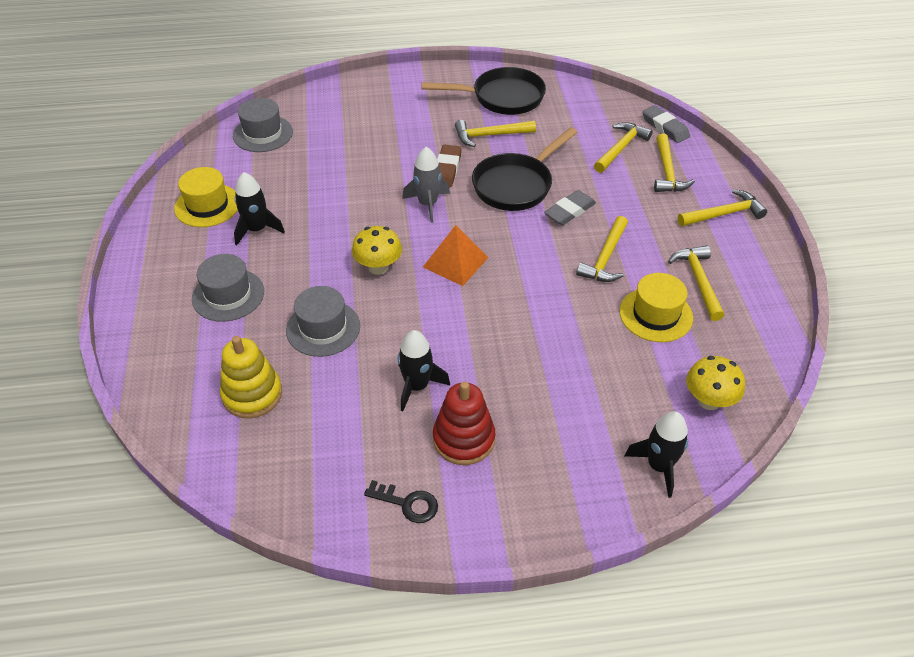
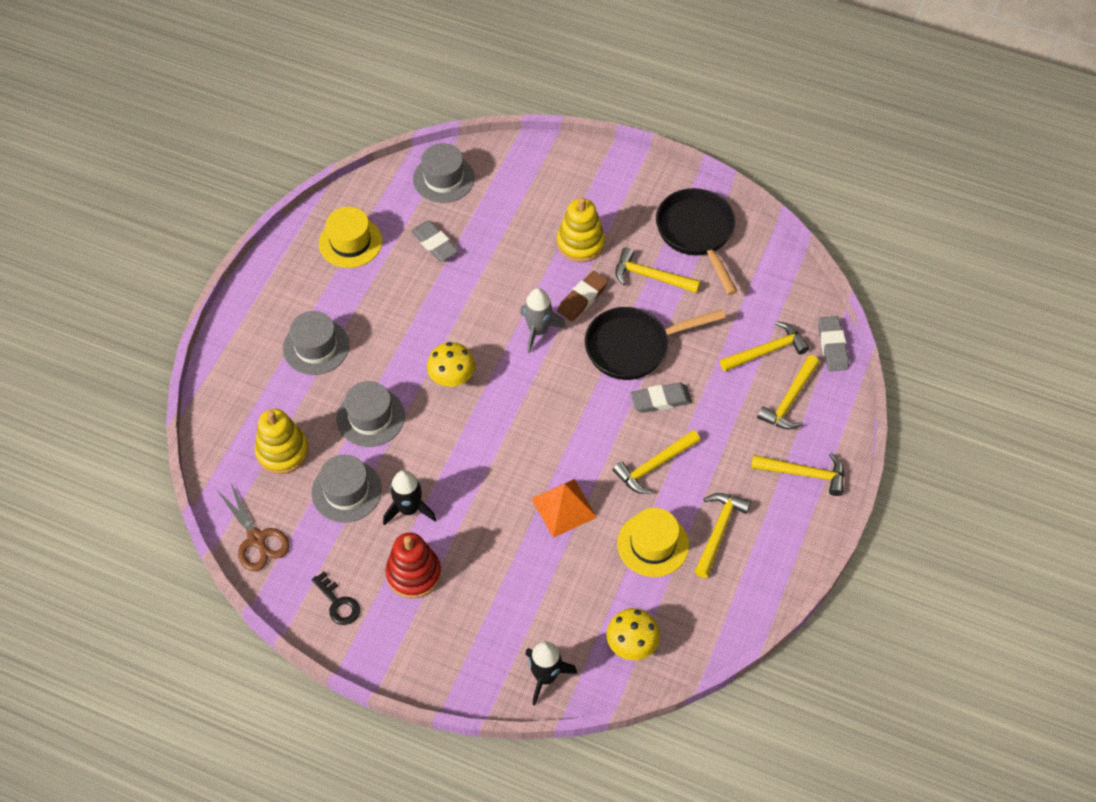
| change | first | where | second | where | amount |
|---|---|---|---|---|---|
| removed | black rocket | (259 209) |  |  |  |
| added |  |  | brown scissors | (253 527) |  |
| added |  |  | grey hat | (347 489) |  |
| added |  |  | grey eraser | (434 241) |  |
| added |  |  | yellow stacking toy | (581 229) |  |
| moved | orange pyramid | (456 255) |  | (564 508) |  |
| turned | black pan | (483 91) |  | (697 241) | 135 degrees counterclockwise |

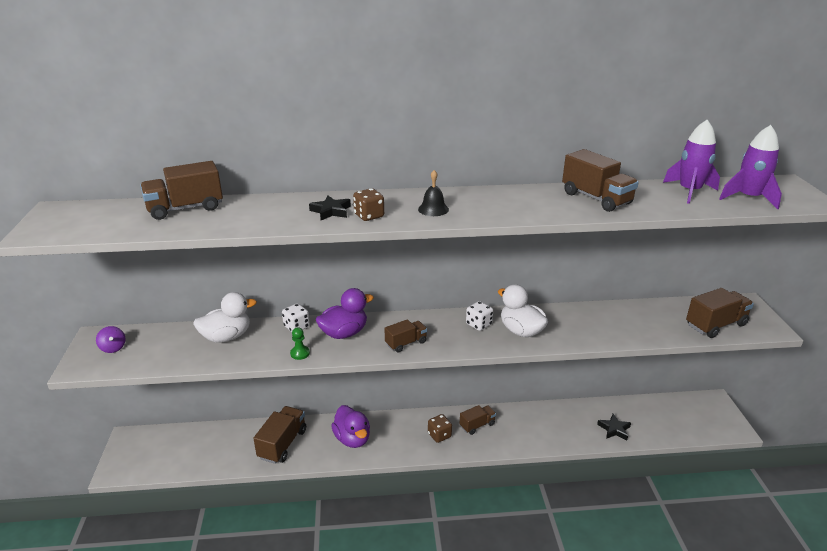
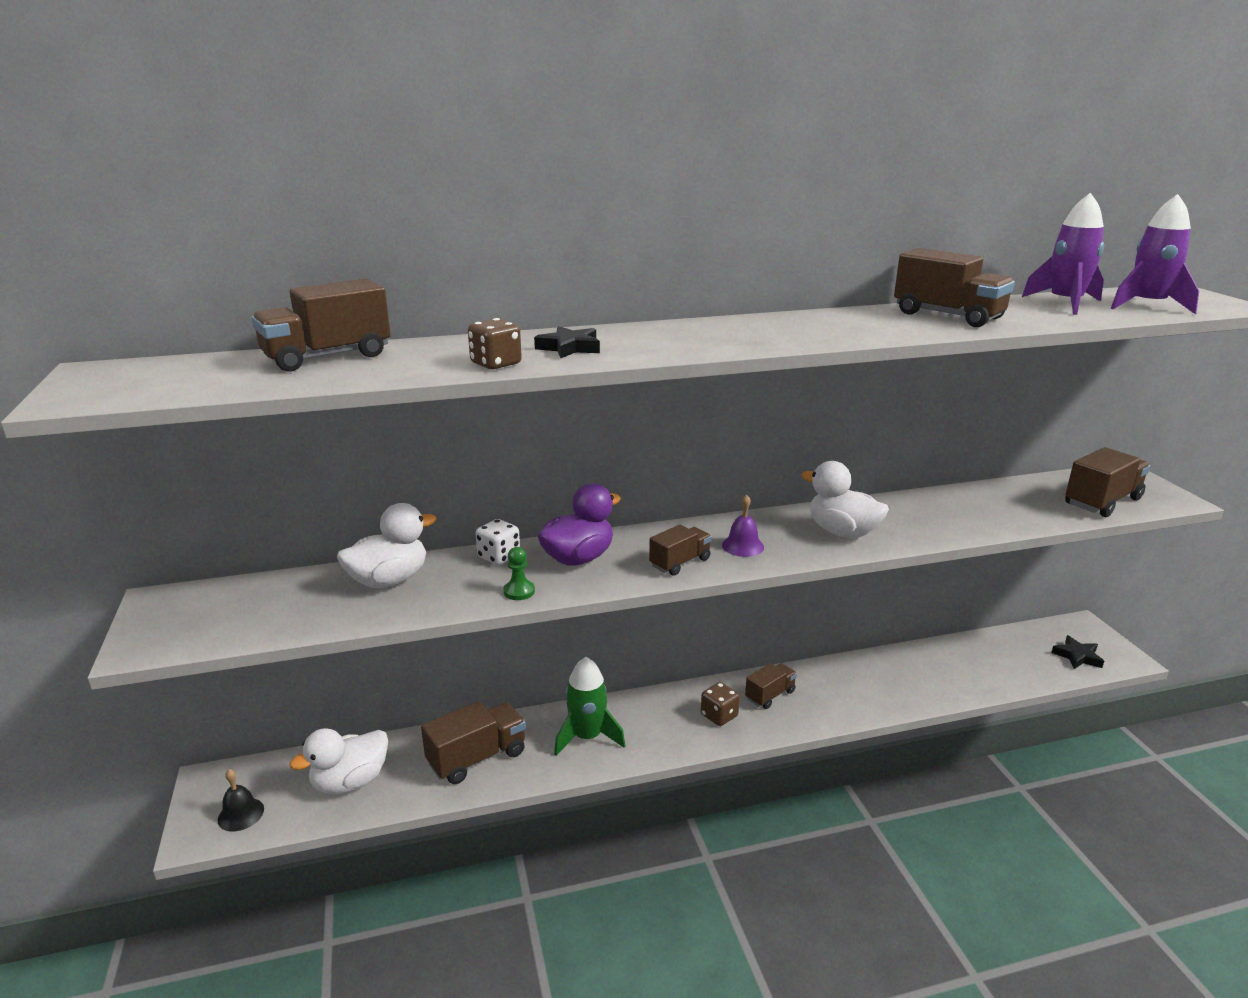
| change | first | where | second | where | amount |
|---|---|---|---|---|---|
| removed | purple spinning top | (110 339) |  |  |  |
| removed | white dice | (479 316) |  |  |  |
| added |  |  | white duck | (339 761) |  |
| added |  |  | purple bell | (743 525) |  |
| moved | brown dice | (368 204) |  | (495 344) |  |
| moved | black bell | (433 193) |  | (241 800) |  |
| moved | black star | (614 427) |  | (1077 652) |  |
| replaced | purple duck | (350 426) | green rocket | (589 706) |  |
| turned | brown truck | (279 435) |  | (473 742) | 45 degrees clockwise |

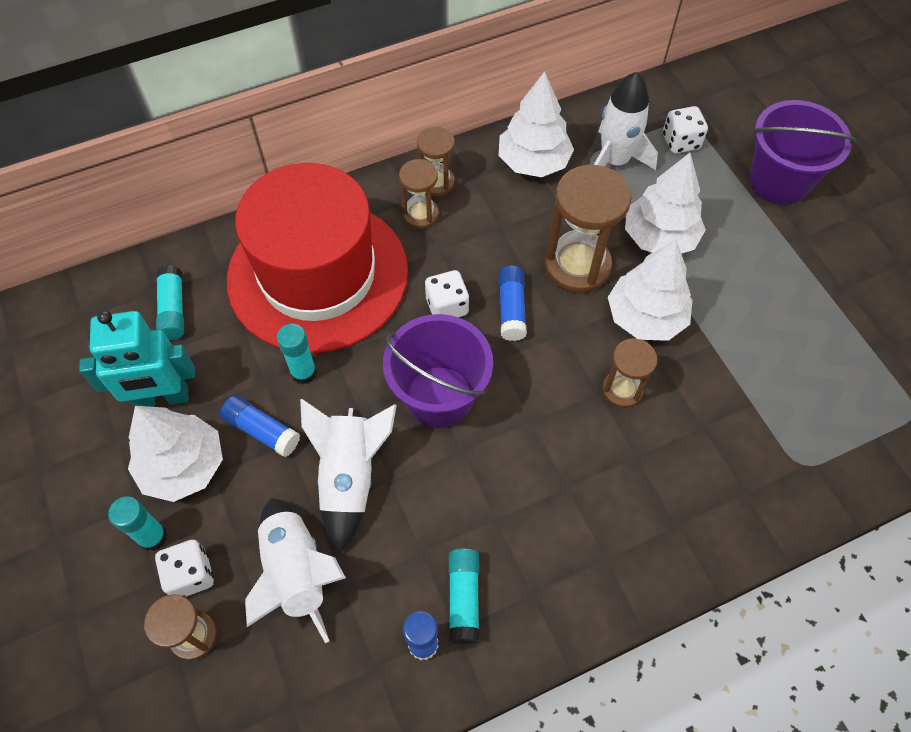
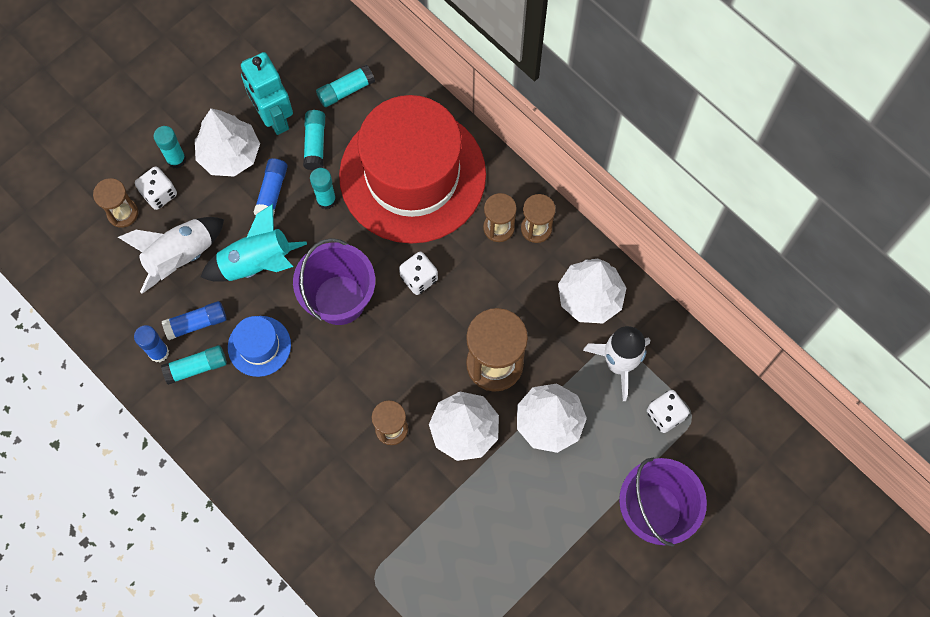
| change | first | where | second | where | amount |
|---|---|---|---|---|---|
| added |  |  | blue hat | (259 346) |  |
| added |  |  | turquoise glue stick | (314 140) |  |
| moved | blue glue stick | (512 303) |  | (194 320) |  |
| recoloured | white rocket | (348 476) | turquoise rocket | (254 243) |  |

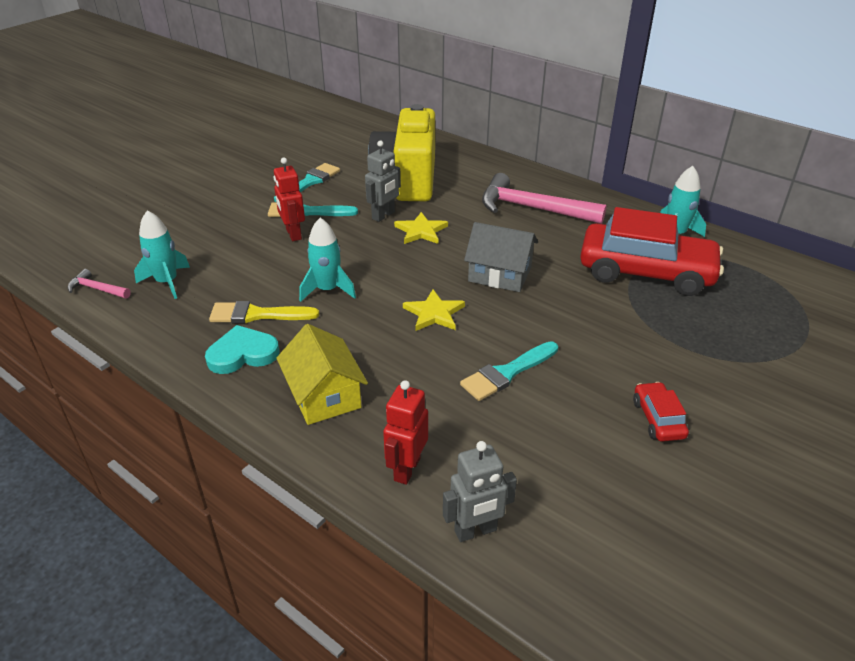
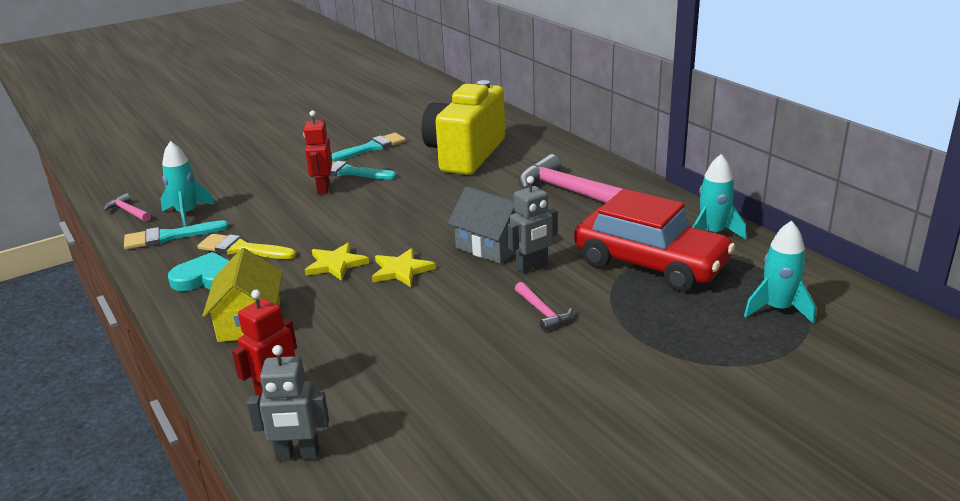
| change | first | where | second | where | amount |
|---|---|---|---|---|---|
| removed | red car | (661 412) |  |  |  |
| added |  |  | pink hammer | (543 306) |  |
| moved | turquoise rocket | (327 260) |  | (779 272) |  |
| moved | grey robot | (383 181) |  | (532 225) |  |
| moved | yellow star | (421 228) |  | (337 262) |  |
| moved | turquoise brush | (509 371) |  | (176 234) |  |

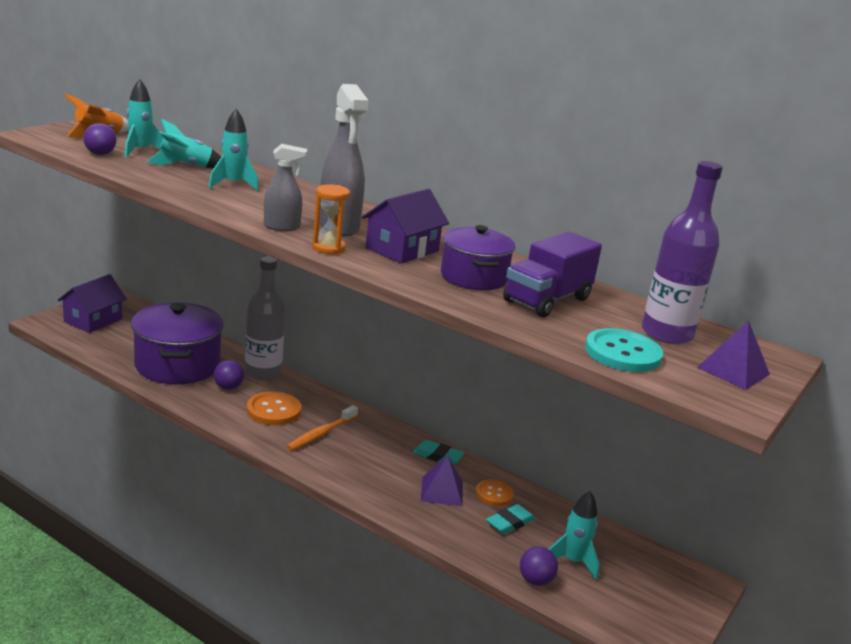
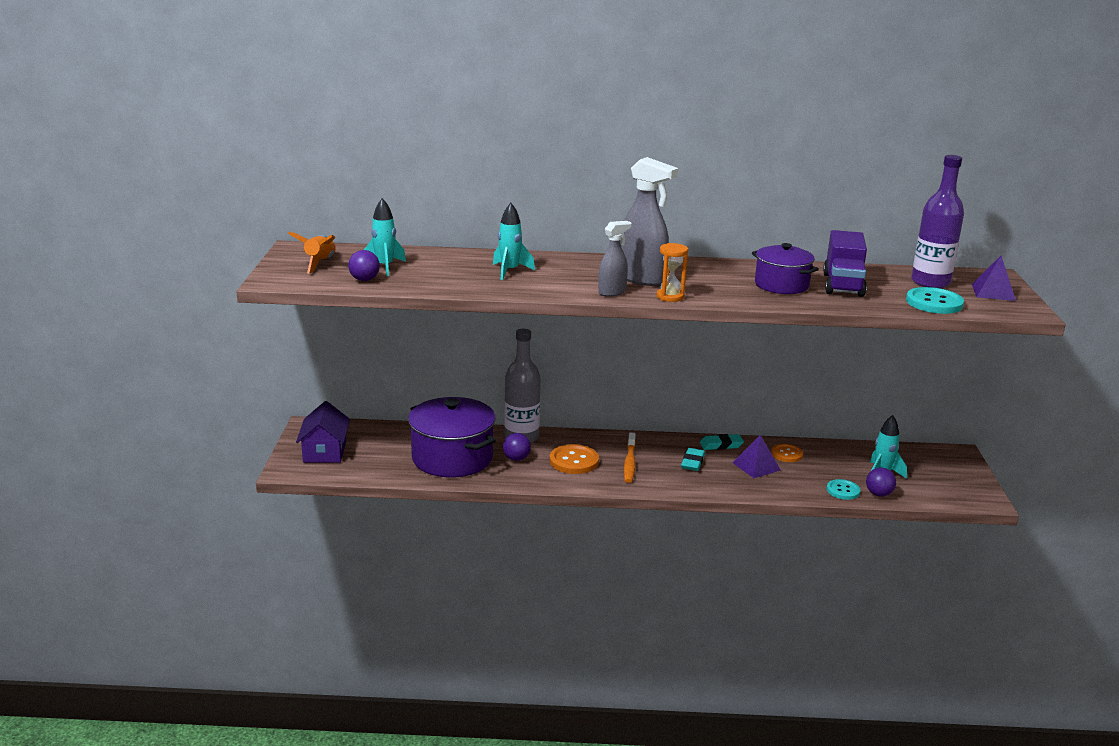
| change | first | where | second | where | amount |
|---|---|---|---|---|---|
| removed | turquoise rocket | (184 143) |  |  |  |
| removed | purple house | (405 226) |  |  |  |
| added |  |  | turquoise button | (843 489) |  |
| moved | turquoise eraser | (510 519) |  | (693 459) |  |

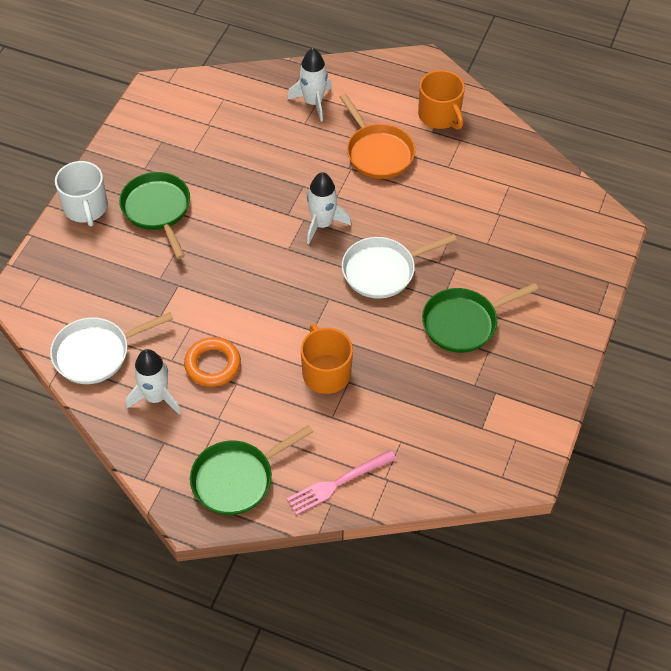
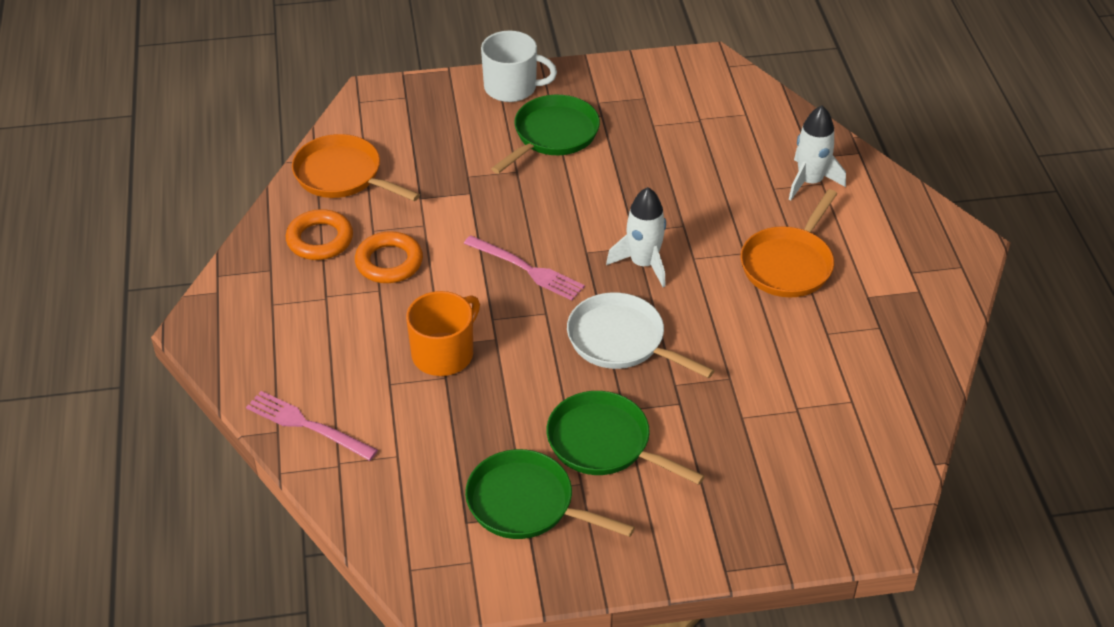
| change | first | where | second | where | amount |
|---|---|---|---|---|---|
| removed | orange mug | (441 100) |  |  |  |
| added |  |  | pink fork | (524 267) |  |
| moved | green pan | (251 470) |  | (550 494) |  |
| replaced | white rocket | (153 382) | orange ring | (319 234) |  |
| recoloured | white pan | (111 348) | orange pan | (356 167) |  |
| turned | white mug | (81 193) |  | (519 66) | 120 degrees counterclockwise |

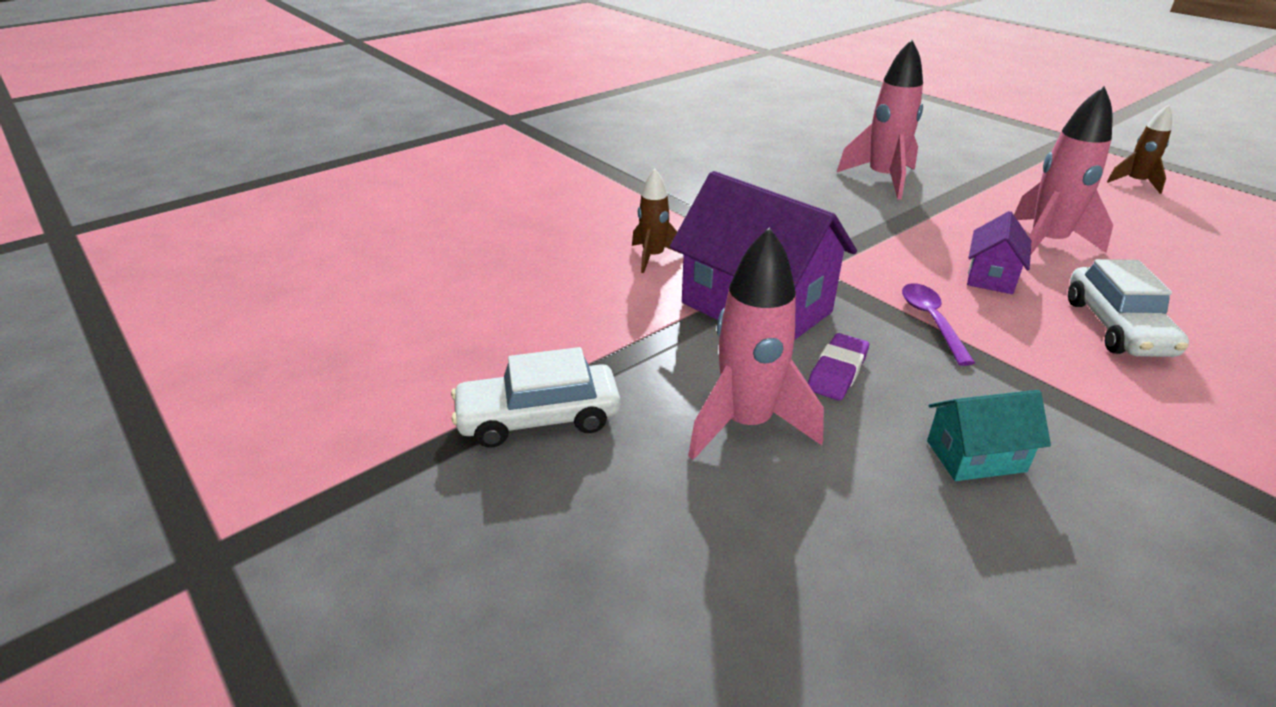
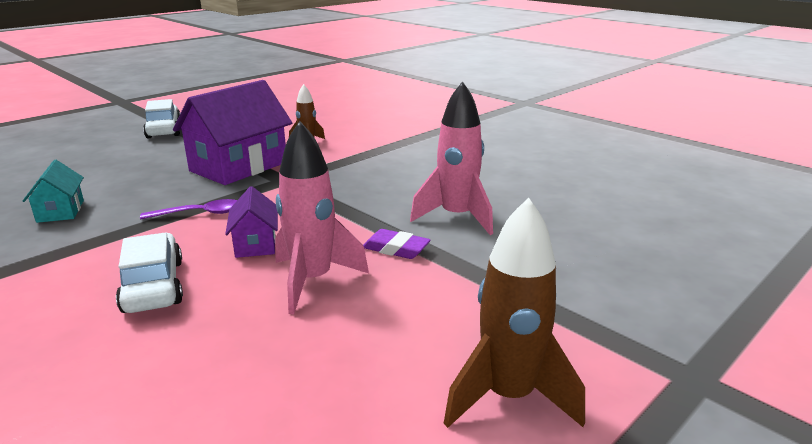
| change | first | where | second | where | amount |
|---|---|---|---|---|---|
| removed | pink rocket | (756 343) |  |  |  |
| moved | purple eraser | (838 367) |  | (396 244) |  |
| turned | purple house | (999 252) |  | (251 222) | 60 degrees clockwise |
| turned | white car | (1128 308) |  | (149 273) | 75 degrees clockwise |
| resized | brown rocket | (1139 149) |  | (514 312) | x1.71 |

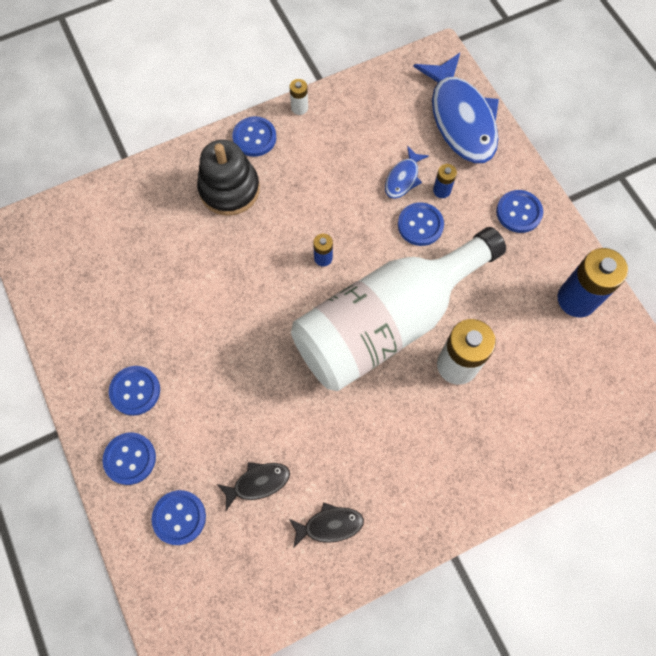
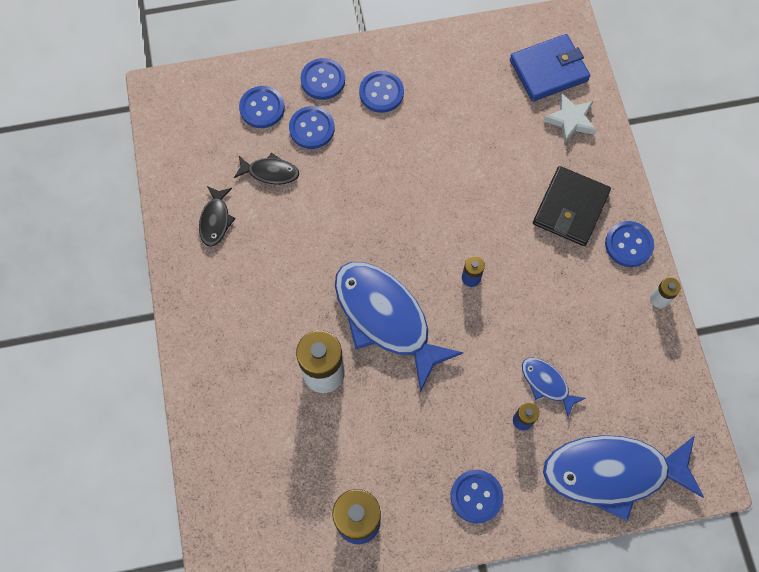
| change | first | where | second | where | amount |
|---|---|---|---|---|---|
| added |  |  | blue wallet | (550 68) |  |
| added |  |  | white star | (570 119) |  |
| moved | blue button | (421 224) |  | (312 127) |  |
| replaced | black stacking toy | (228 178) | black wallet | (572 206) |  |
| replaced | white bottle | (398 309) | blue fish | (399 327) |  |
| turned | black fish | (253 486) |  | (266 169) | 75 degrees counterclockwise |

